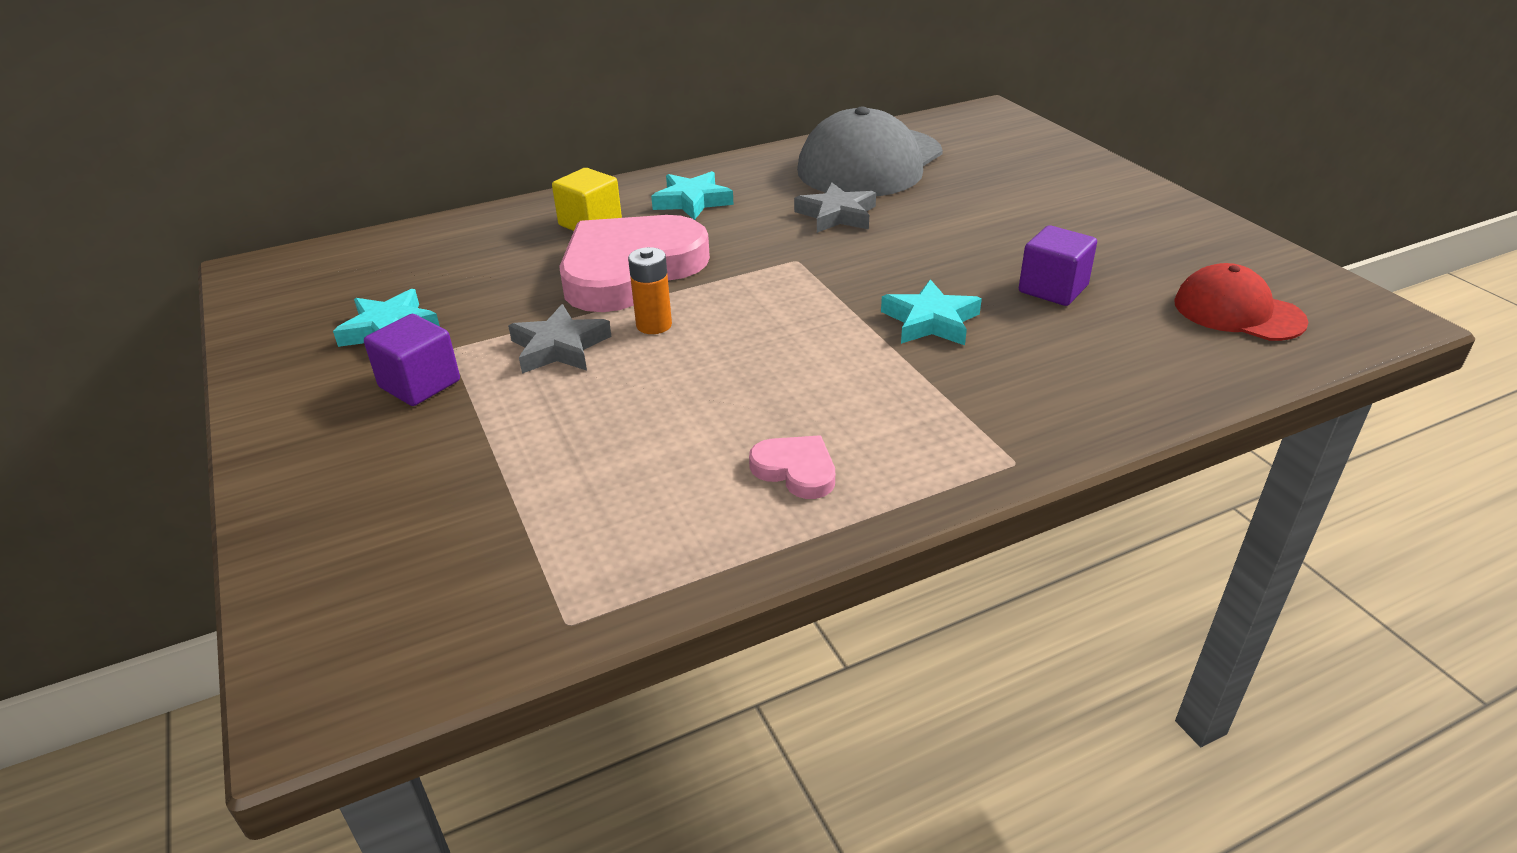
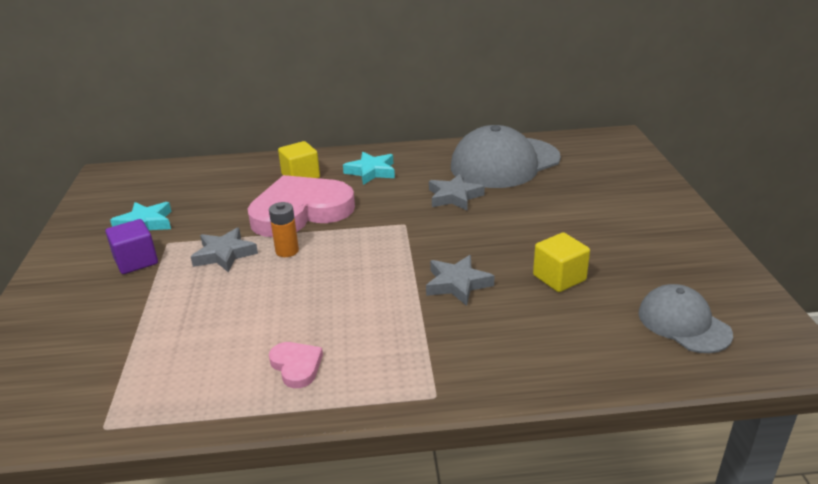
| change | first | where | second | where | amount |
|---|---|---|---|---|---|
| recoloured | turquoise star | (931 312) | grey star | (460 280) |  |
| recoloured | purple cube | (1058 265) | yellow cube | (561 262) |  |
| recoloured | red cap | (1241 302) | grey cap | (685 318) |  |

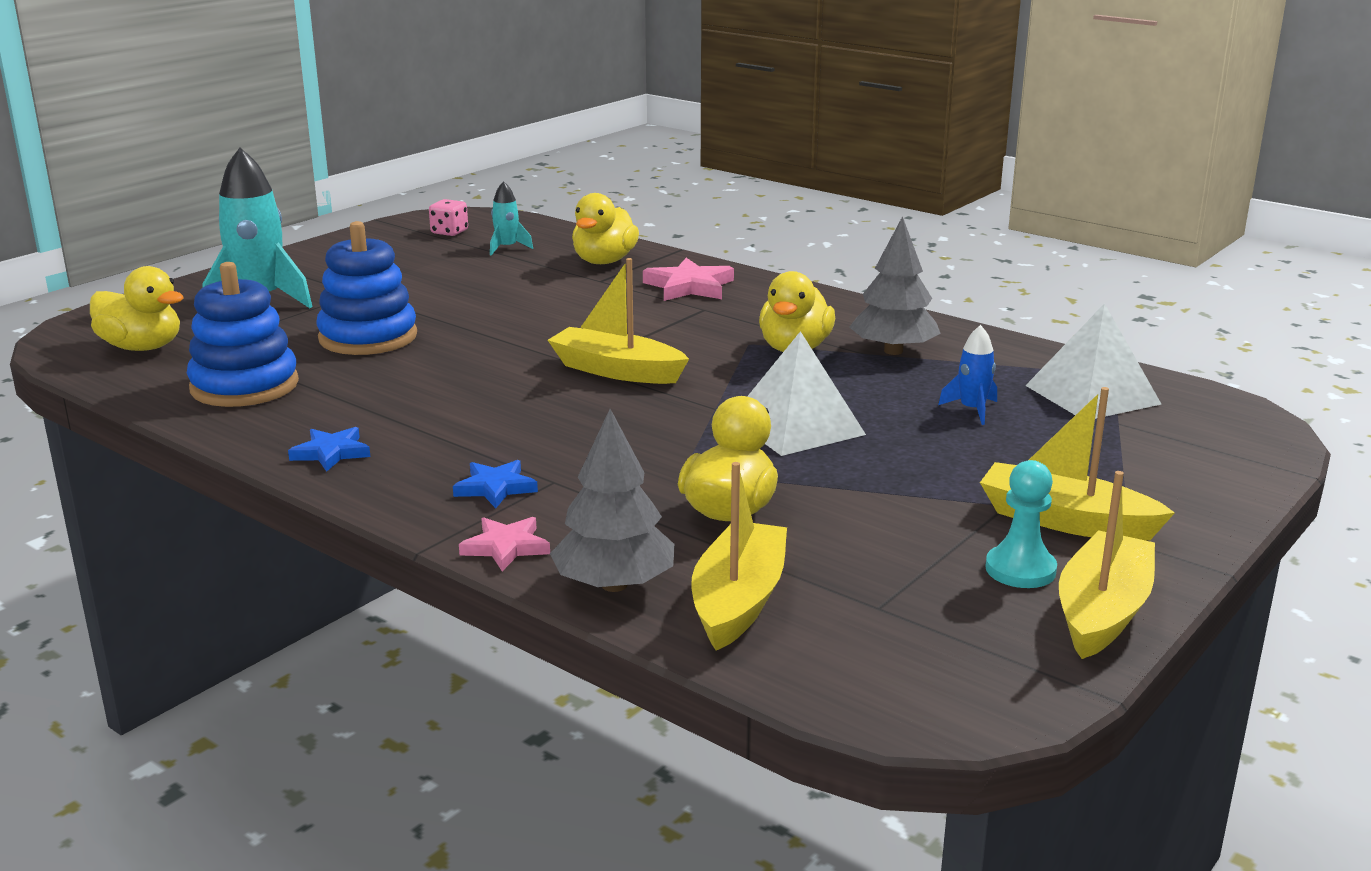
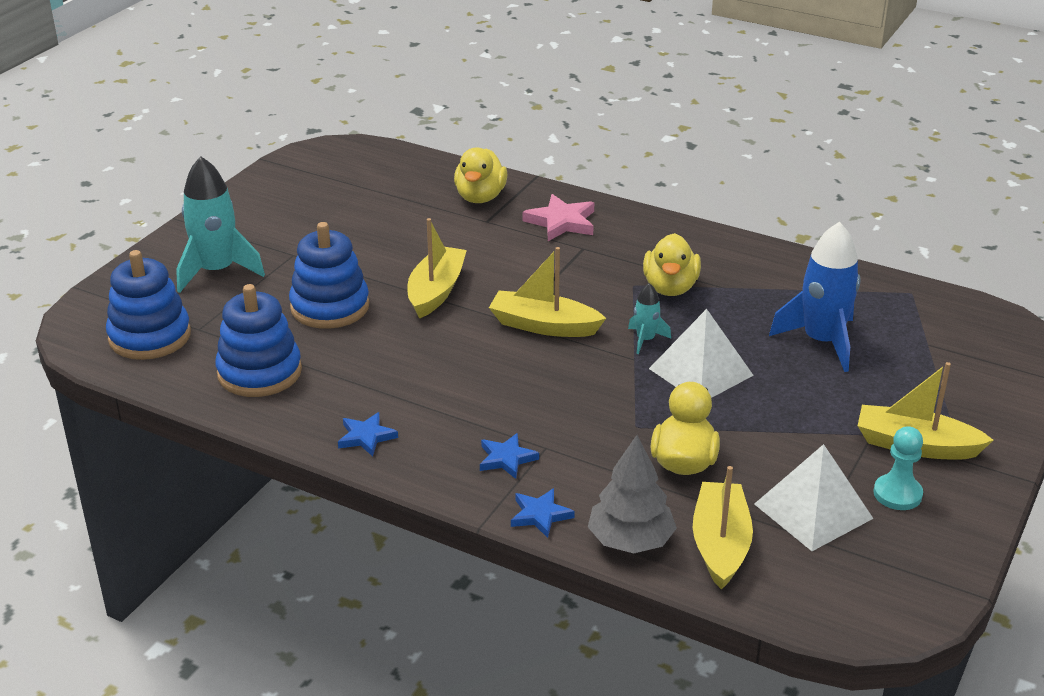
| change | first | where | second | where | amount |
|---|---|---|---|---|---|
| removed | pink dice | (448 217) |  |  |  |
| removed | grey tree | (895 285) |  |  |  |
| moved | turquoise rocket | (511 218) |  | (649 318) |  |
| moved | white pyramid | (1093 361) |  | (814 497) |  |
| moved | yellow boat | (1107 565) |  | (437 268) |  |
| replaced | yellow duck | (137 308) | blue stacking toy | (148 305) |  |
| recoloured | pink star | (504 544) | blue star | (543 513) |  |
| resized | blue rocket | (967 375) |  | (814 297) | x2.04 |

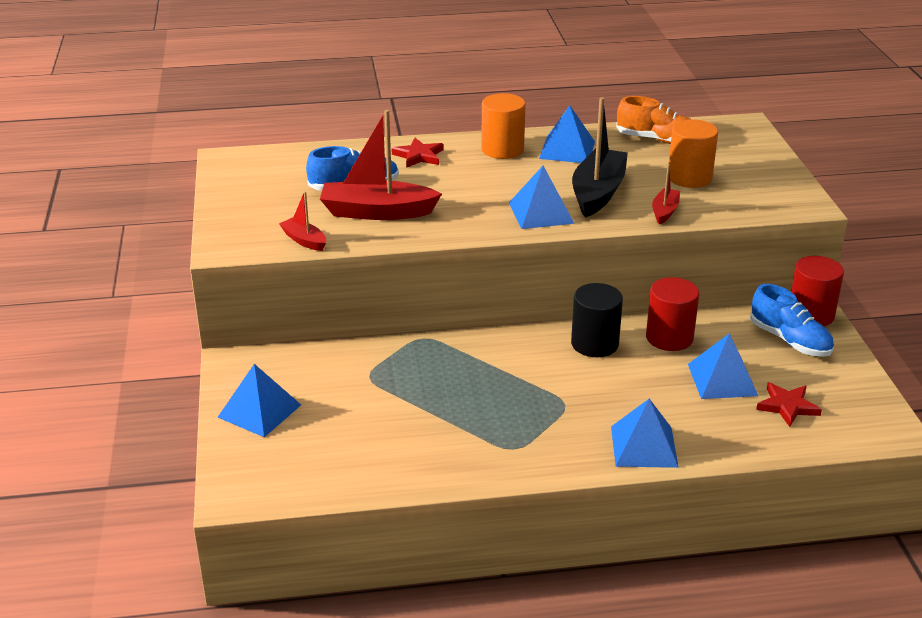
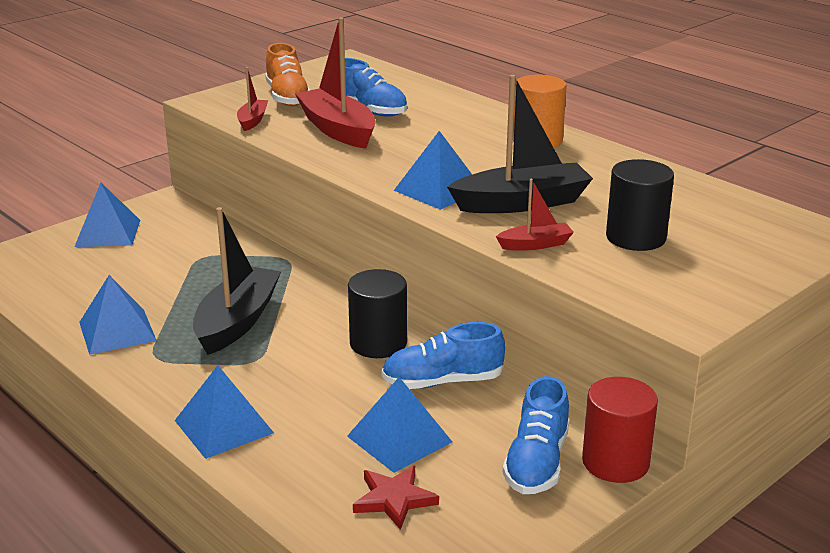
| change | first | where | second | where | amount |
|---|---|---|---|---|---|
| removed | red star | (417 153) |  |  |  |
| added |  |  | black boat | (237 281) |  |
| moved | blue pyramid | (567 134) |  | (118 315) |  |
| moved | orange shoe | (653 120) |  | (287 74) |  |
| replaced | red cylinder | (672 314) | blue shoe | (443 355) |  |
| recoloured | orange cylinder | (693 153) | black cylinder | (640 205) |  |

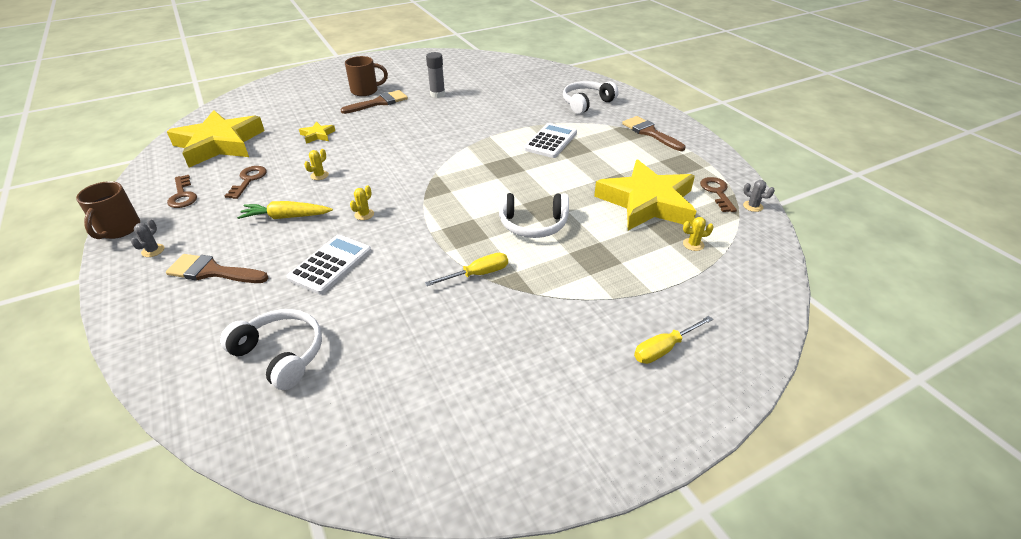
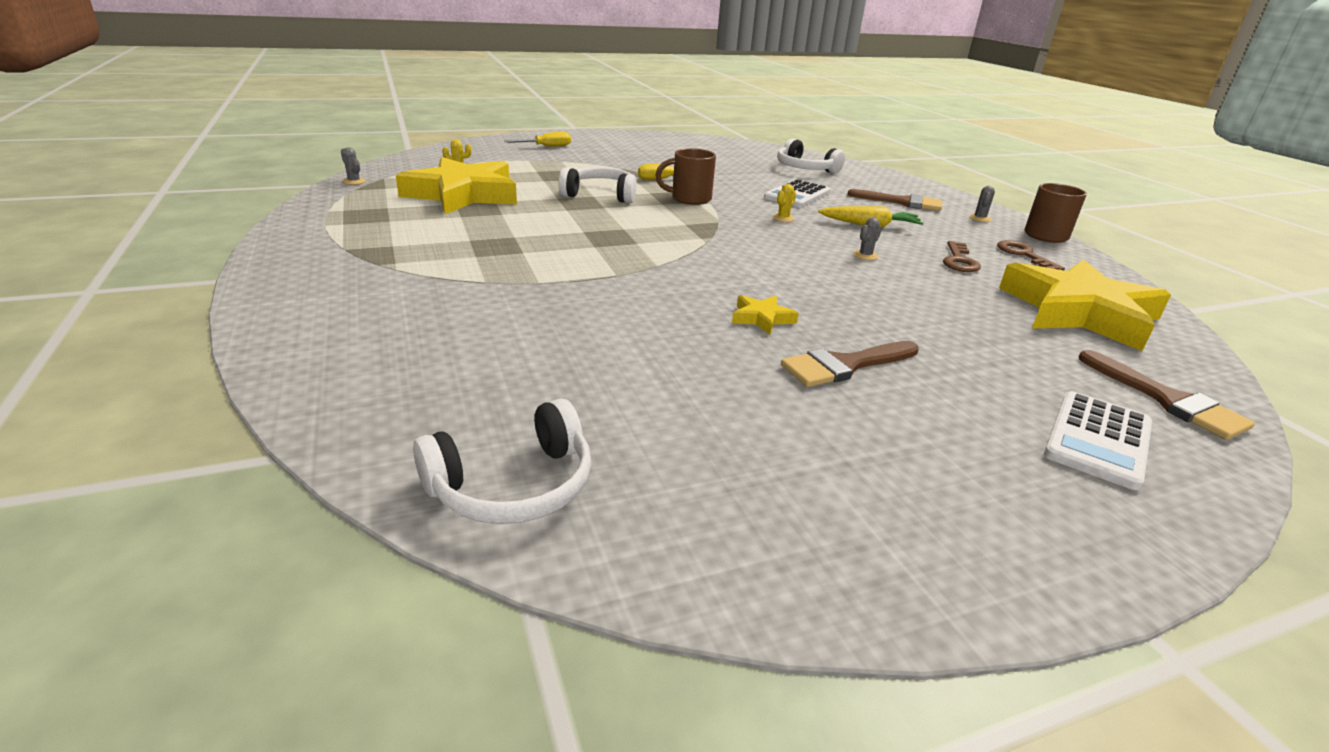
| change | first | where | second | where | amount |
|---|---|---|---|---|---|
| removed | grey glue stick | (435 75) |  |  |  |
| removed | brown key | (718 194) |  |  |  |
| moved | yellow star | (317 133) |  | (765 315) |  |
| moved | brown mug | (366 76) |  | (685 176) |  |
| moved | white calculator | (550 140) |  | (1098 440) |  |
| moved | white headphones | (591 97) |  | (502 461) |  |
| moved | brown brush | (653 133) |  | (1167 395) |  |
| recoloured | yellow cactus | (316 164) | grey cactus | (867 239) |  |

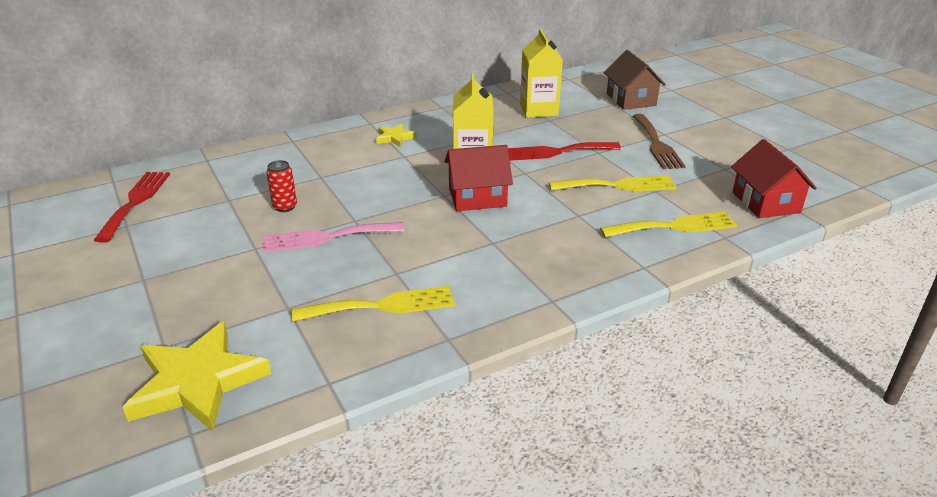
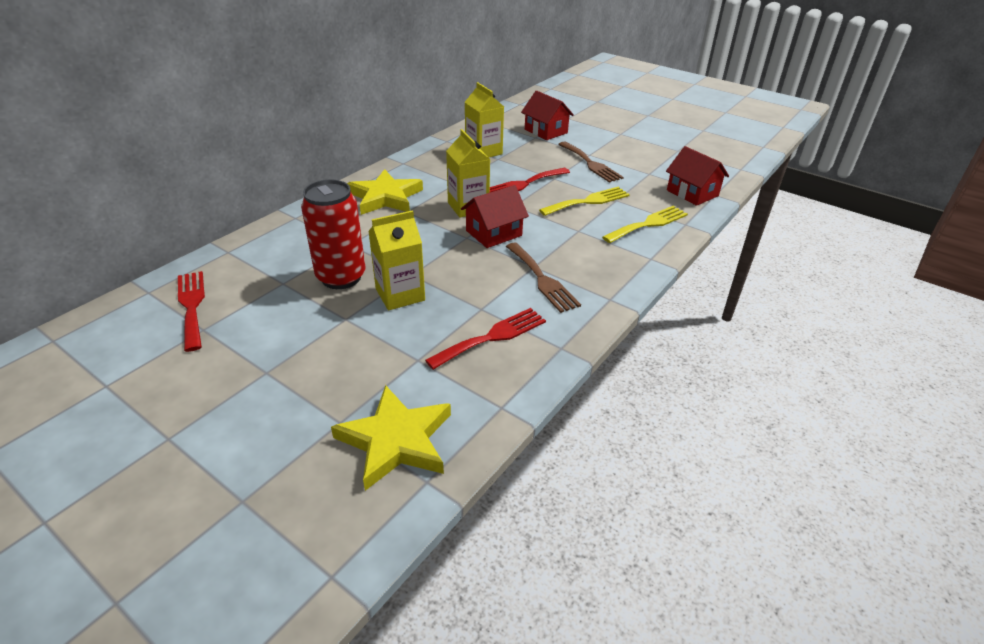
| change | first | where | second | where | amount |
|---|---|---|---|---|---|
| added |  |  | brown fork | (543 278) |  |
| replaced | pink fork | (333 237) | yellow carton | (396 260) |  |
| recoloured | yellow fork | (373 304) | red fork | (485 339) |  |
| recoloured | brown house | (635 80) | red house | (547 115) |  |
| resized | red can | (281 186) |  | (333 234) | x2.25 |
| resized | yellow star | (396 135) |  | (385 192) | x2.08 |

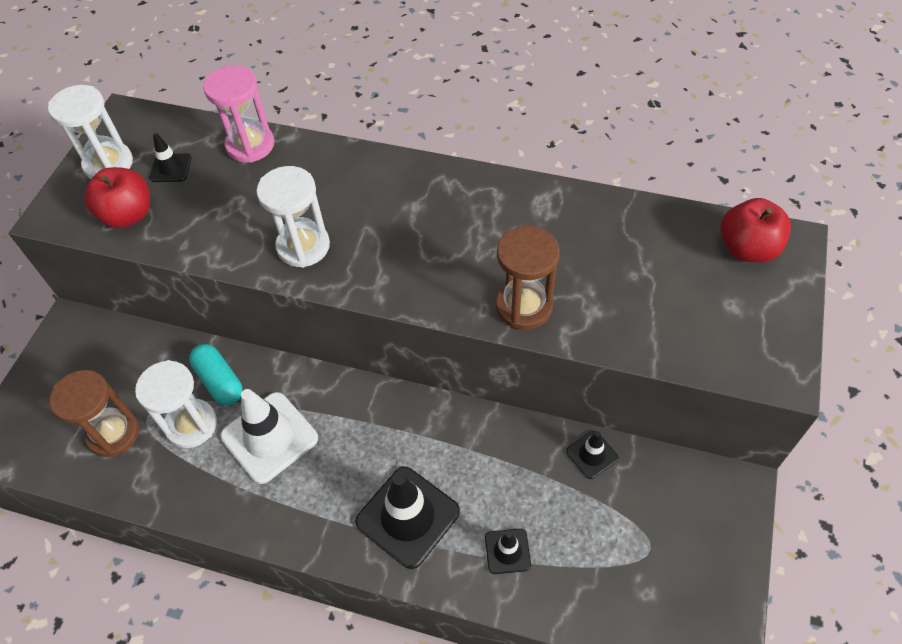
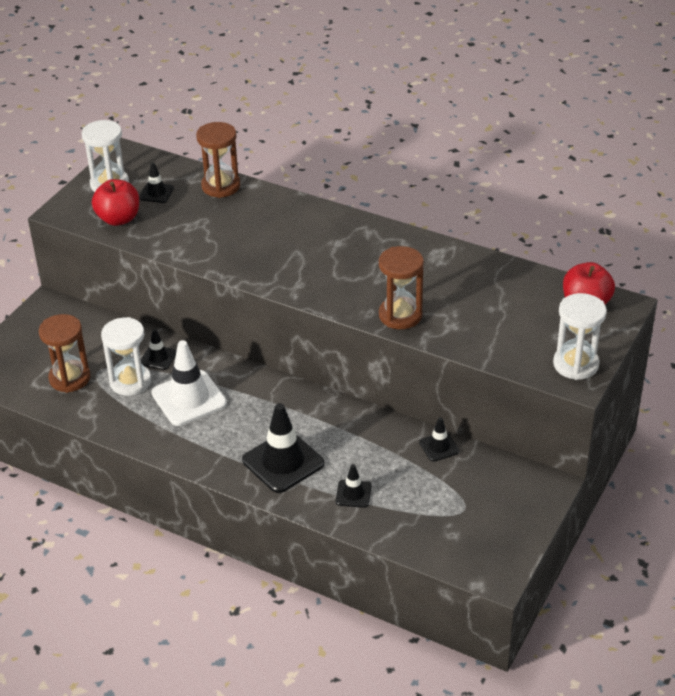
| change | first | where | second | where | amount |
|---|---|---|---|---|---|
| moved | white hourglass | (293 217) |  | (580 336) |  |
| replaced | turquoise capsule | (216 374) | black traffic cone | (158 349) |  |
| recoloured | pink hourglass | (238 114) | brown hourglass | (218 160) |  |

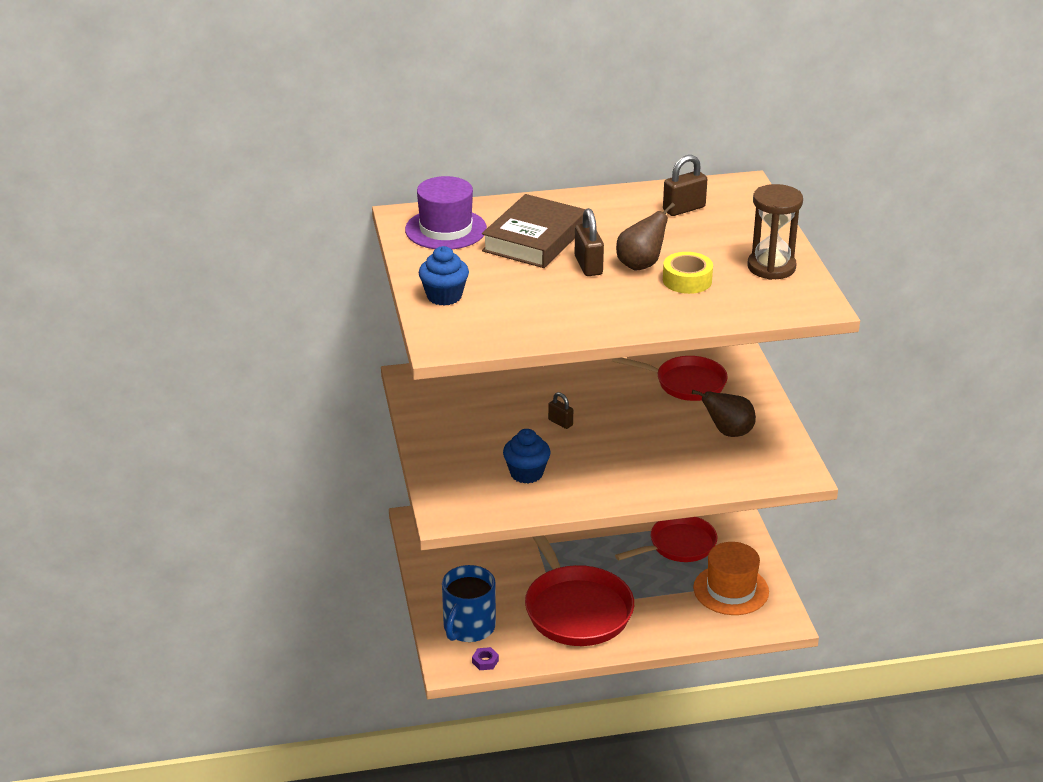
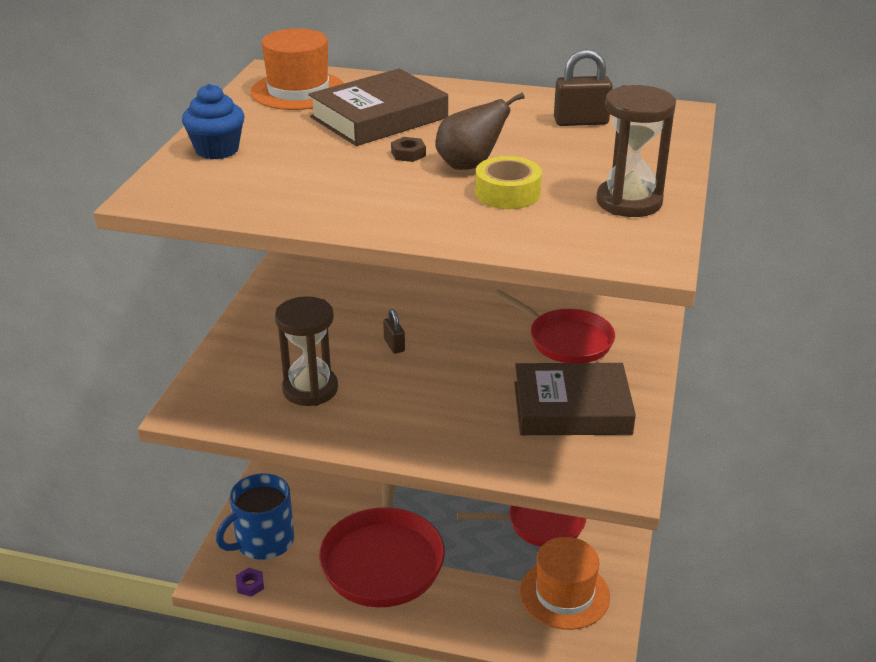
| change | first | where | second | where | amount |
|---|---|---|---|---|---|
| replaced | blue cupcake | (527 456) | brown hourglass | (306 351) |  |
| replaced | brown padlock | (589 242) | brown nut | (408 149) |  |
| replaced | brown pear | (724 413) | brown book | (575 399) |  |
| recoloured | purple hat | (446 212) | orange hat | (297 69) |  |

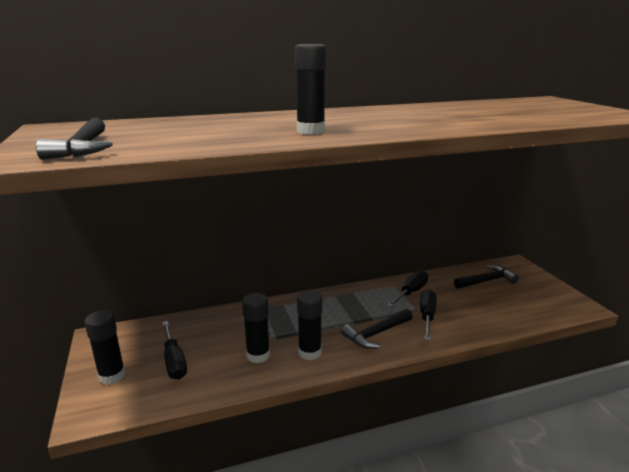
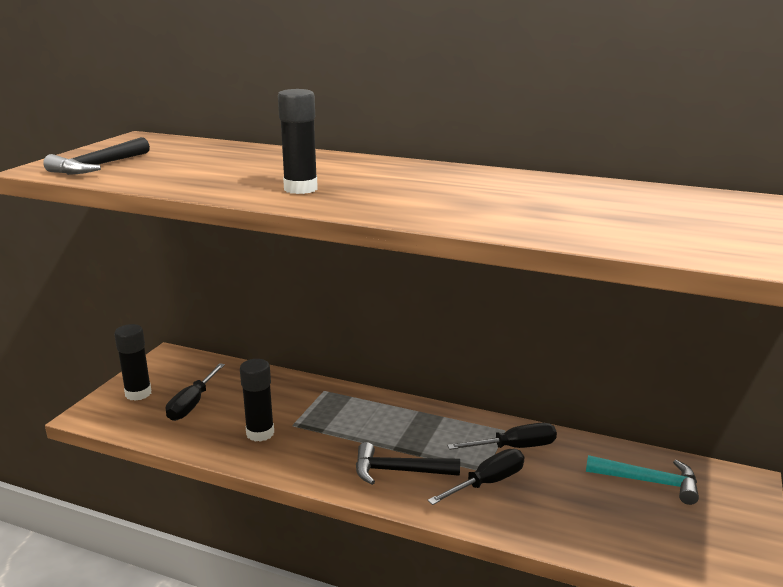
| change | first | where | second | where | amount |
|---|---|---|---|---|---|
| removed | black glue stick | (309 325) |  |  |  |
| recoloured | black hammer | (486 277) | turquoise hammer | (642 480) |  |

